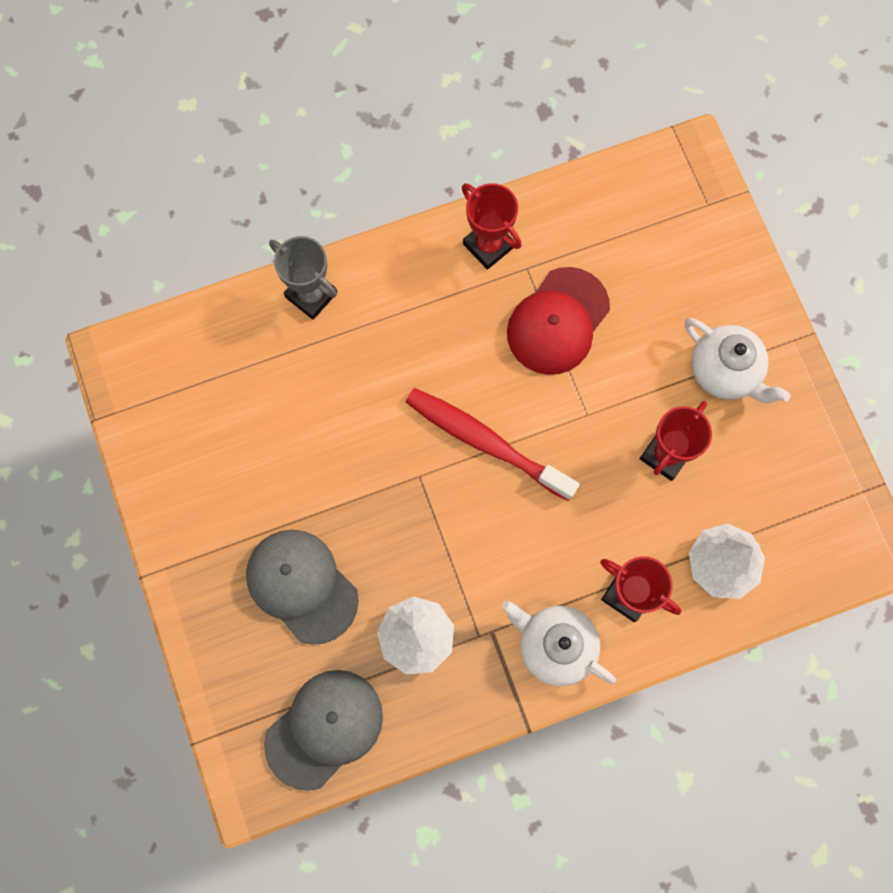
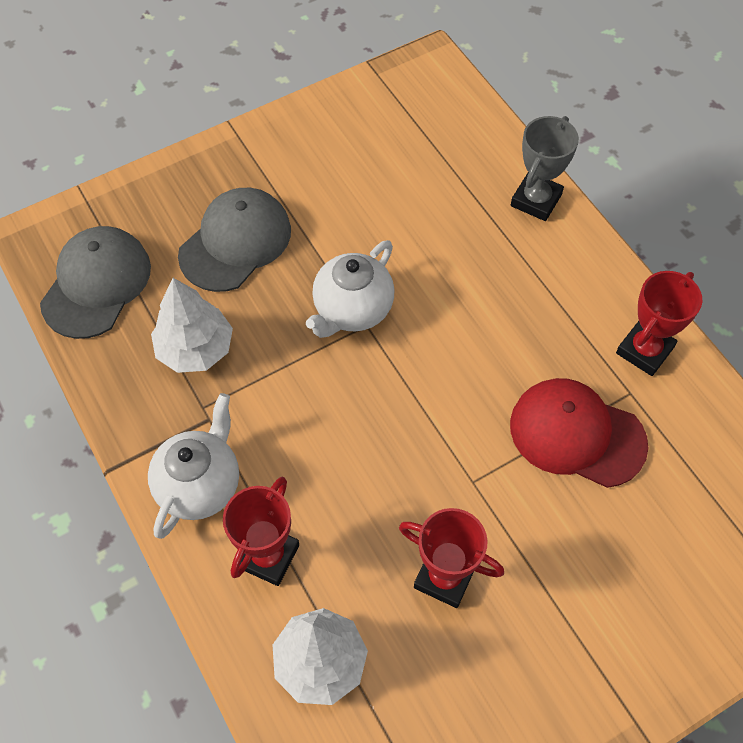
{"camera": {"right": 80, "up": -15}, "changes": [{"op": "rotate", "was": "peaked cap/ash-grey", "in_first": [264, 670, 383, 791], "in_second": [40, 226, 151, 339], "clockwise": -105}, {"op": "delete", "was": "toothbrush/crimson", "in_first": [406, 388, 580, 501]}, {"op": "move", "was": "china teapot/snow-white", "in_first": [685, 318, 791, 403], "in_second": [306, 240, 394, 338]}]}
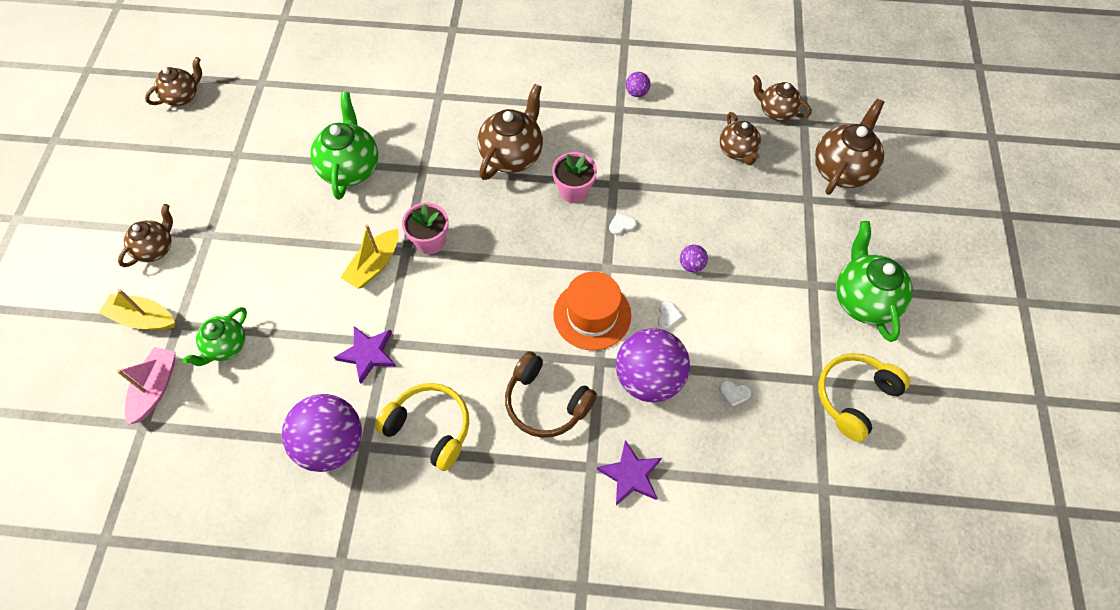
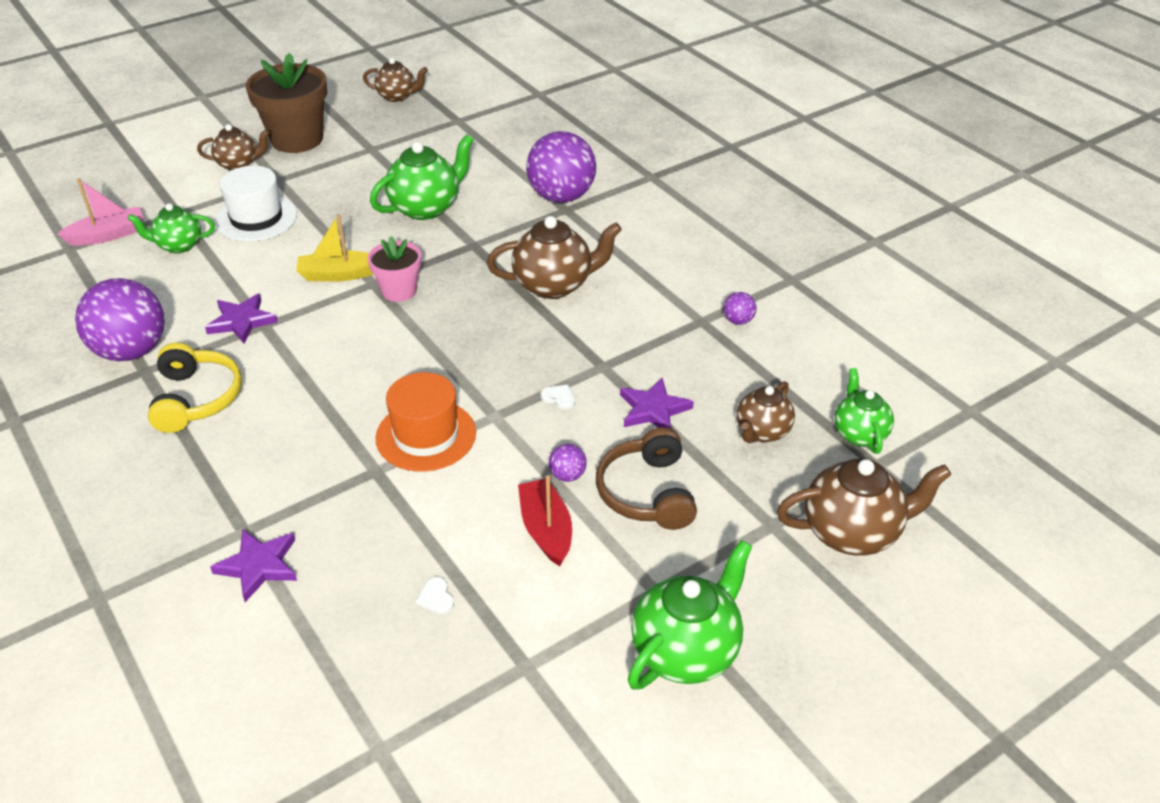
{"camera": {"right": 50, "up": -20}, "changes": [{"op": "delete", "was": "boat/golden", "in_first": [99, 289, 175, 330]}, {"op": "move", "was": "headphones/dark brown", "in_first": [505, 351, 597, 438], "in_second": [596, 427, 697, 530]}, {"op": "delete", "was": "plant pot/pink", "in_first": [552, 152, 597, 203]}, {"op": "move", "was": "ball/royal purple", "in_first": [616, 328, 690, 402], "in_second": [526, 131, 596, 203]}, {"op": "delete", "was": "love heart/snow-white", "in_first": [658, 301, 683, 329]}, {"op": "recolor", "was": "china teapot/dark brown", "now": "china teapot/green", "in_first": [753, 75, 812, 121], "in_second": [835, 368, 894, 454]}, {"op": "delete", "was": "headphones/golden", "in_first": [818, 353, 910, 442]}, {"op": "insert", "now": "hat/snow-white", "in_second": [215, 166, 297, 241]}, {"op": "insert", "now": "plant pot/dark brown", "in_second": [246, 53, 327, 153]}, {"op": "insert", "now": "boat/crimson", "in_second": [518, 475, 572, 566]}, {"op": "insert", "now": "star/royal purple", "in_second": [620, 378, 694, 429]}]}
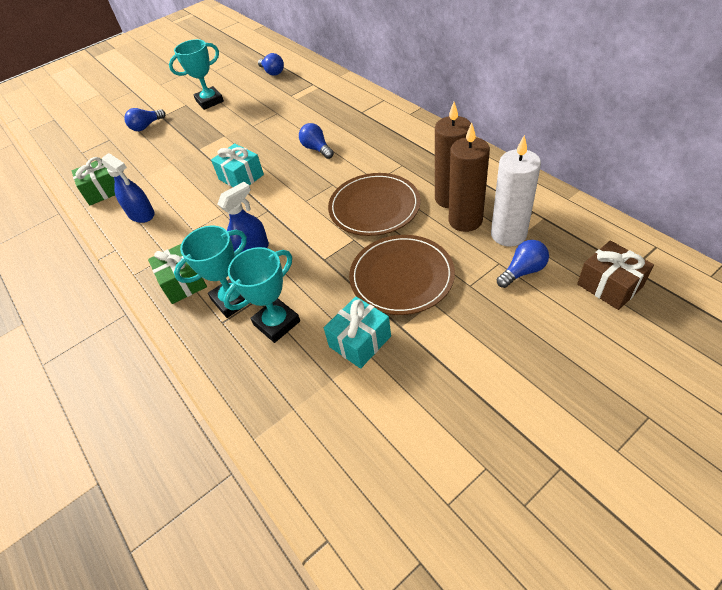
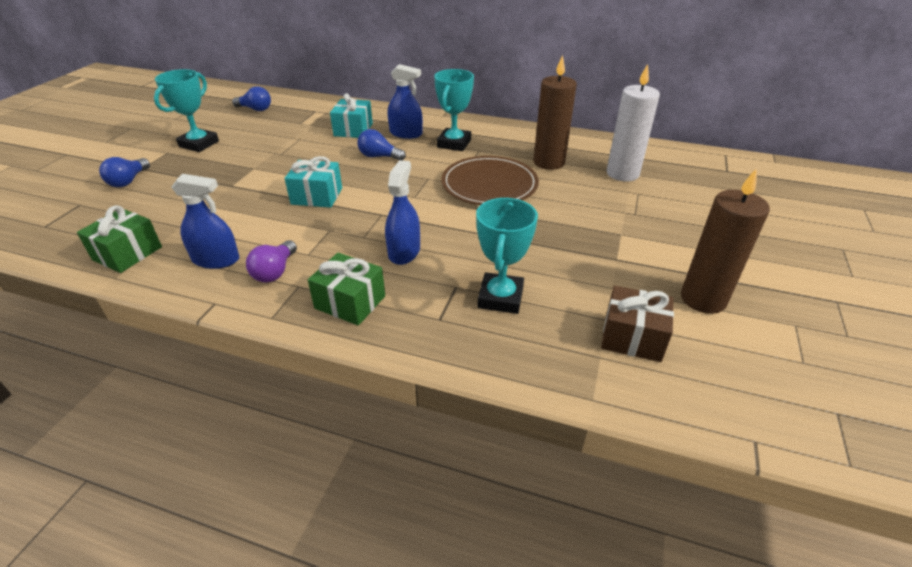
{"camera": {"right": -40, "up": -10}, "changes": [{"op": "move", "was": "prize cup/turquoise", "in_first": [174, 226, 250, 318], "in_second": [434, 69, 474, 151]}, {"op": "move", "was": "present/turquoise", "in_first": [324, 296, 391, 369], "in_second": [330, 93, 373, 138]}, {"op": "delete", "was": "dinner plate/dark brown", "in_first": [349, 235, 455, 315]}, {"op": "move", "was": "pillar candle/dark brown", "in_first": [448, 123, 490, 232], "in_second": [681, 168, 770, 314]}, {"op": "delete", "was": "bulb/royal blue", "in_first": [497, 240, 549, 288]}, {"op": "move", "was": "present/dark brown", "in_first": [577, 240, 654, 310], "in_second": [601, 286, 674, 362]}, {"op": "insert", "now": "bulb/royal purple", "in_second": [246, 240, 297, 283]}, {"op": "insert", "now": "spray cleaner/royal blue", "in_second": [387, 64, 423, 139]}]}
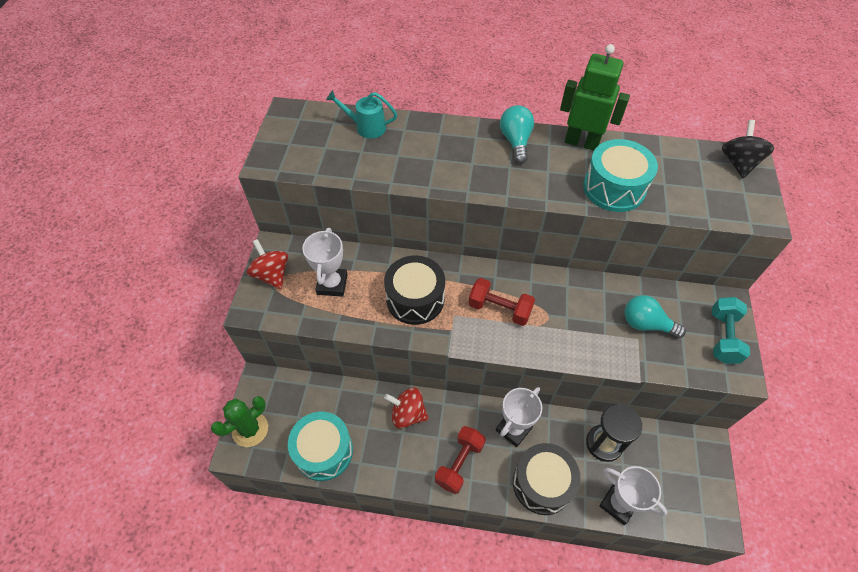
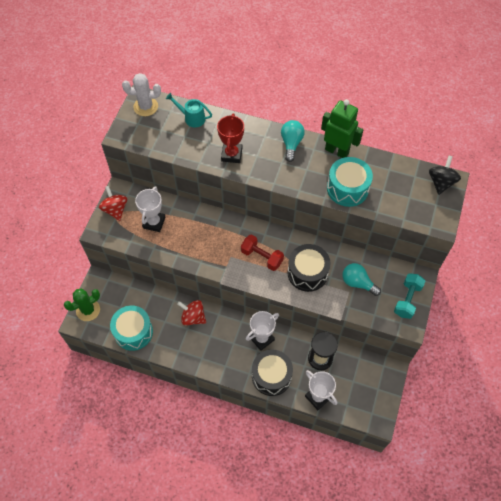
{"camera": {"right": 10, "up": 5}, "changes": [{"op": "move", "was": "snare drum/jet-black", "in_first": [384, 256, 445, 325], "in_second": [287, 244, 331, 292]}, {"op": "delete", "was": "hand weight/crimson", "in_first": [435, 426, 486, 494]}, {"op": "insert", "now": "cactus/snow-white", "in_second": [122, 73, 161, 116]}, {"op": "insert", "now": "prize cup/crimson", "in_second": [217, 113, 244, 163]}]}
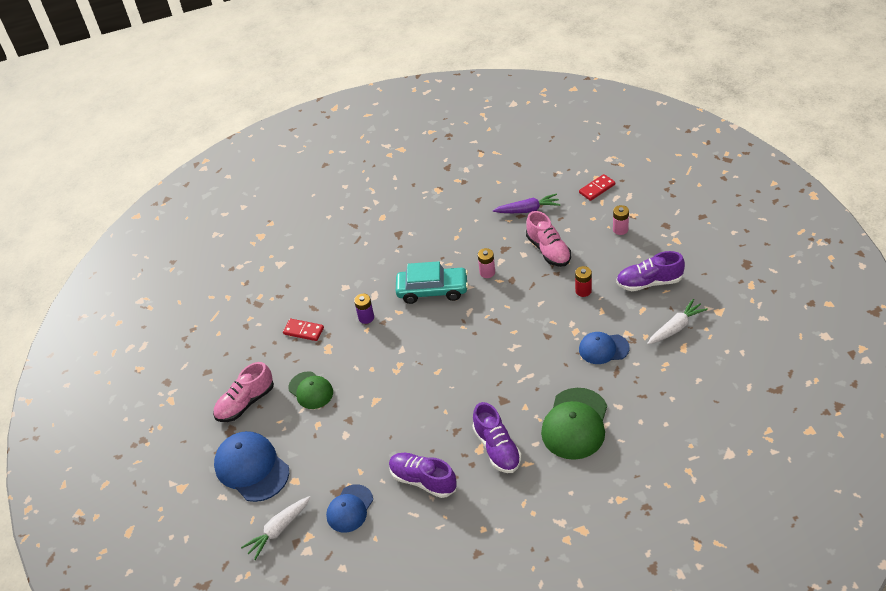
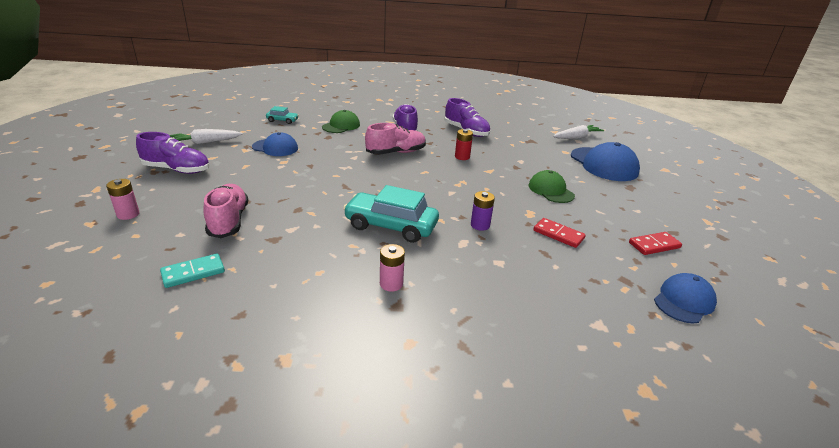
{"camera": {"right": -170, "up": -15}, "changes": [{"op": "move", "was": "sneaker/pink", "in_first": [213, 362, 274, 422], "in_second": [365, 123, 426, 155]}, {"op": "move", "was": "peaked cap/royal blue", "in_first": [326, 484, 373, 533], "in_second": [654, 273, 717, 323]}, {"op": "move", "was": "power cell/pink", "in_first": [478, 248, 495, 278], "in_second": [380, 244, 405, 292]}, {"op": "replace", "was": "toy carrot/royal purple", "now": "domino piece/turquoise", "in_first": [493, 193, 560, 213], "in_second": [160, 254, 225, 288]}, {"op": "resize", "was": "peaked cap/green", "in_first": [541, 388, 607, 460], "in_second": [322, 110, 360, 133], "ratio": 0.62}, {"op": "move", "was": "power cell/crimson", "in_first": [575, 266, 592, 297], "in_second": [455, 129, 473, 160]}, {"op": "move", "was": "domino piece/crimson", "in_first": [579, 174, 615, 201], "in_second": [629, 232, 682, 255]}, {"op": "insert", "now": "car/turquoise", "in_second": [266, 106, 299, 124]}]}
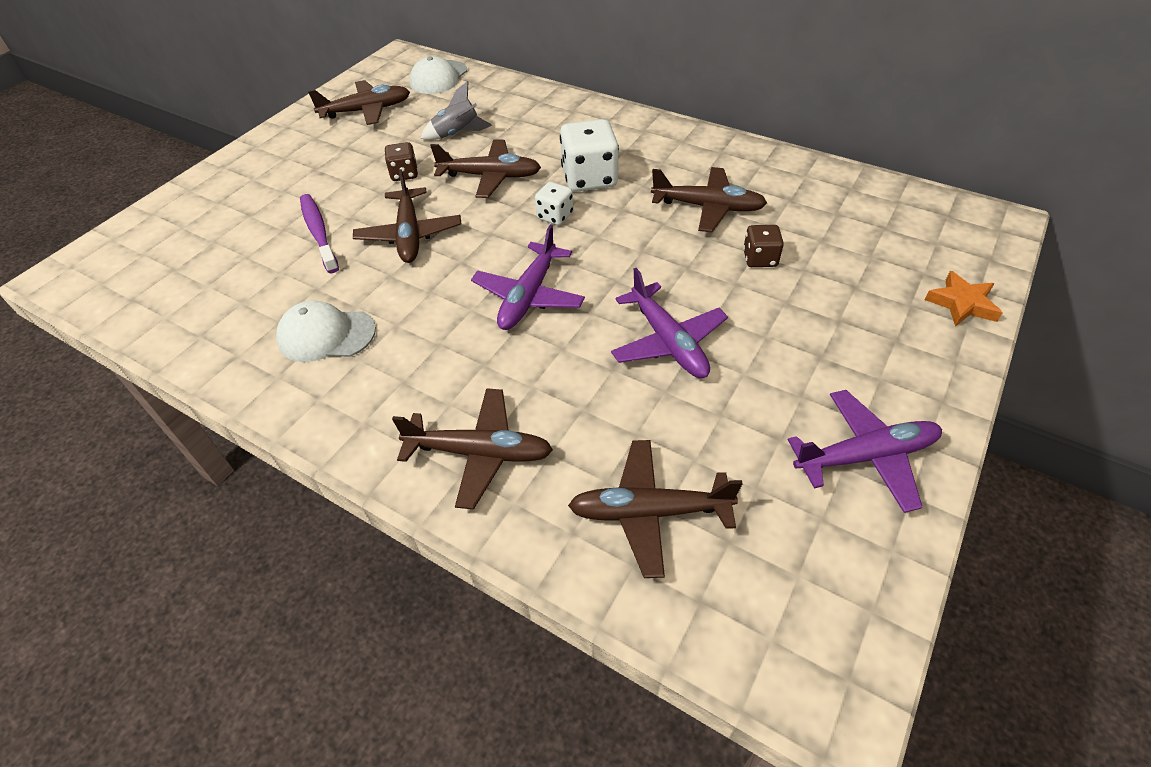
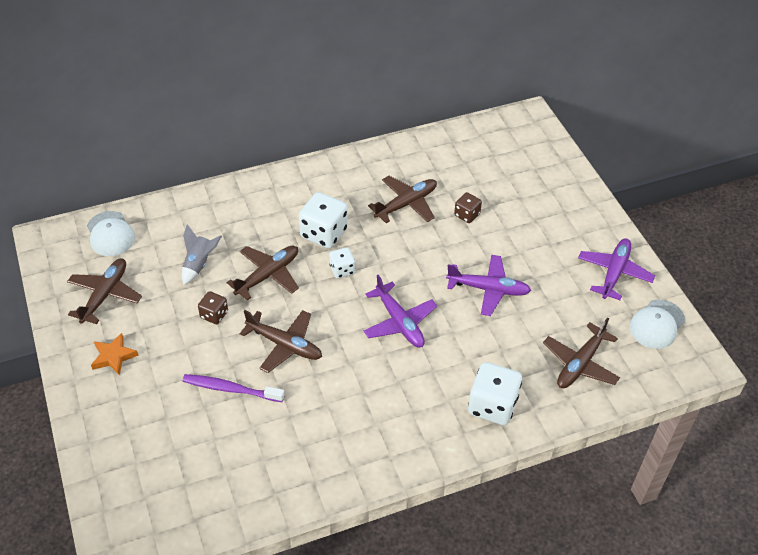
{"camera": {"right": -55, "up": 0}, "changes": [{"op": "move", "was": "peaked cap/snow-white", "in_first": [276, 300, 376, 362], "in_second": [629, 300, 685, 349]}, {"op": "replace", "was": "plane/dark brown", "now": "dice/snow-white", "in_first": [392, 388, 553, 509], "in_second": [468, 362, 522, 425]}, {"op": "move", "was": "star/bright orange", "in_first": [924, 271, 1003, 327], "in_second": [91, 333, 139, 376]}]}
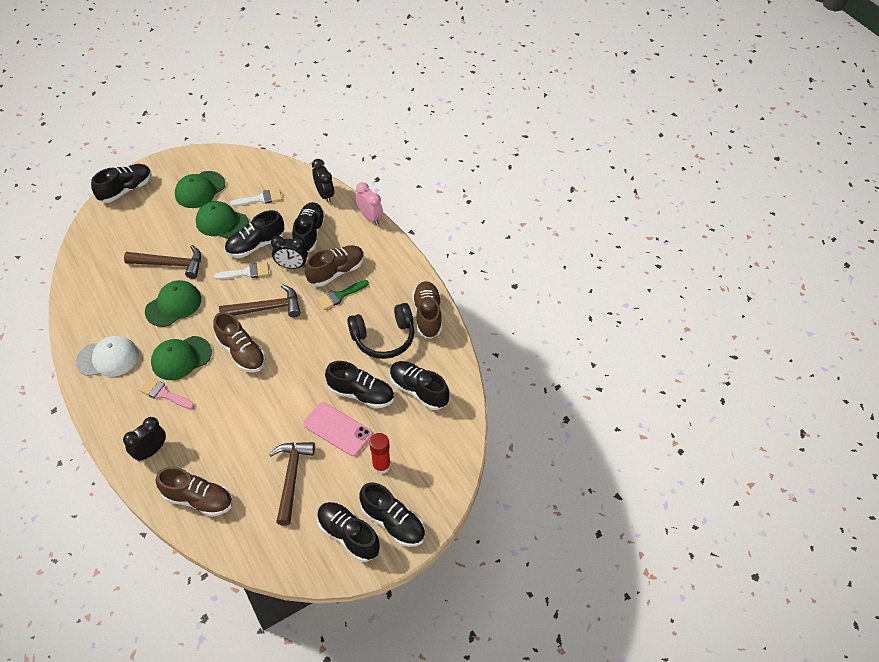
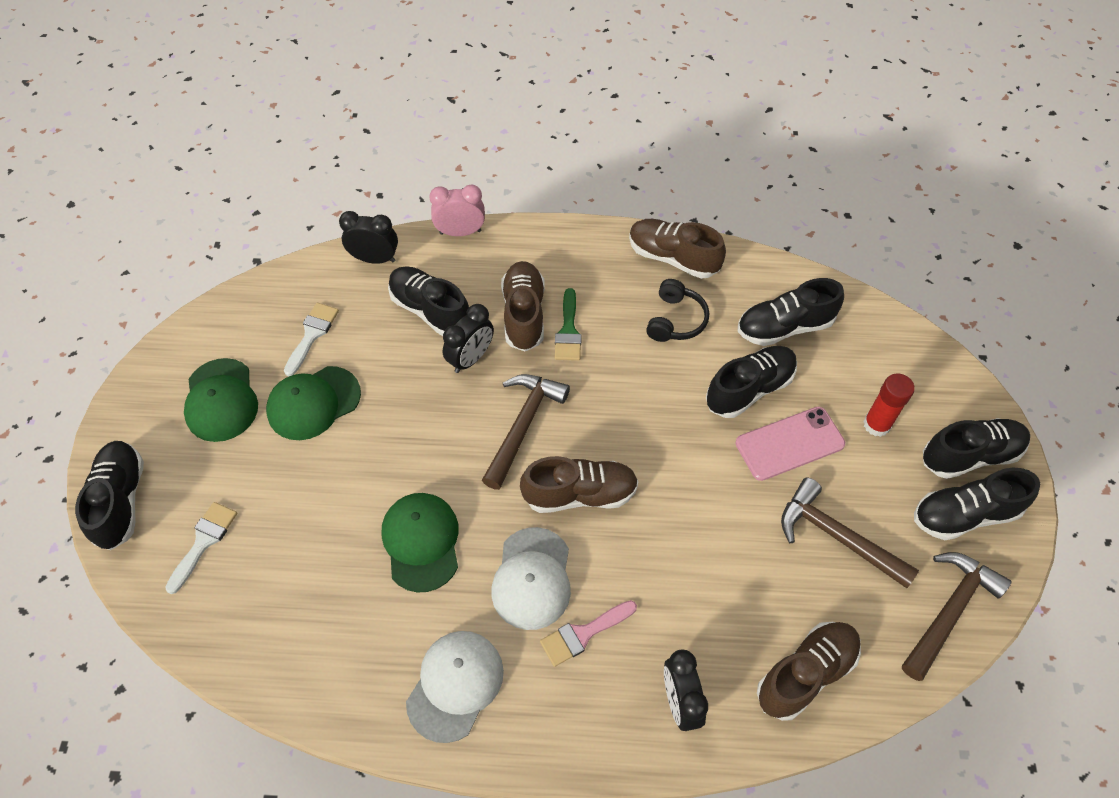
{"camera": {"right": -55, "up": 5}, "changes": [{"op": "move", "was": "claw hammer/dark brown", "in_first": [124, 245, 201, 279], "in_second": [902, 552, 1012, 681]}, {"op": "recolor", "was": "peaked cap/green", "now": "peaked cap/snow-white", "in_first": [151, 336, 212, 380], "in_second": [491, 527, 571, 630]}, {"op": "move", "was": "brush/snow-white", "in_first": [214, 263, 269, 280], "in_second": [165, 502, 237, 594]}, {"op": "delete", "was": "sneaker/jet-black", "in_first": [225, 210, 284, 258]}, {"op": "resize", "was": "headphones/jet-black", "in_first": [347, 303, 414, 359], "in_second": [646, 279, 709, 342], "ratio": 0.66}]}
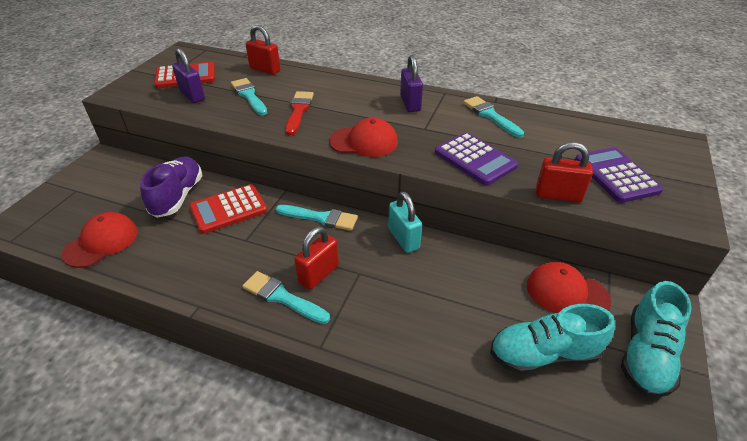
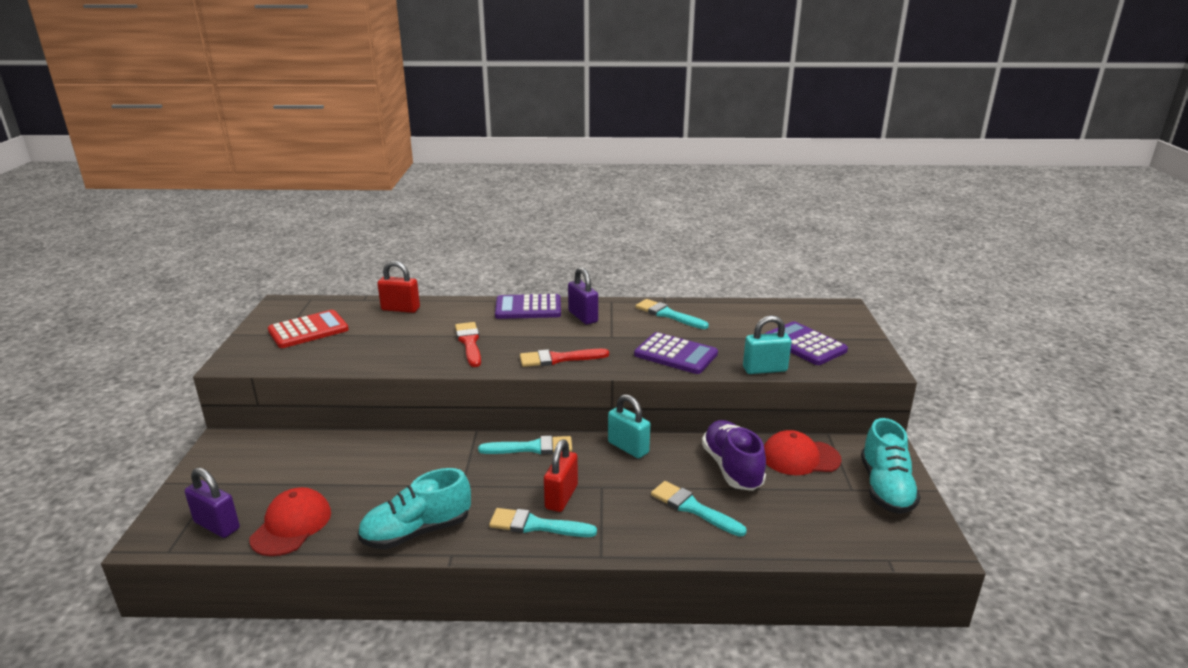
{"camera": {"right": -20, "up": -15}, "changes": [{"op": "move", "was": "sneaker/royal purple", "in_first": [140, 156, 203, 218], "in_second": [702, 420, 766, 491]}, {"op": "move", "was": "padlock/royal purple", "in_first": [172, 48, 205, 103], "in_second": [185, 467, 240, 538]}, {"op": "delete", "was": "pocket calculator/crimson", "in_first": [189, 184, 267, 234]}, {"op": "move", "was": "brush/turquoise", "in_first": [231, 78, 267, 115], "in_second": [651, 481, 747, 537]}, {"op": "replace", "was": "peaked cap/crimson", "now": "brush/crimson", "in_first": [329, 118, 398, 157], "in_second": [520, 349, 609, 367]}, {"op": "move", "was": "sneaker/turquoise", "in_first": [490, 304, 615, 374], "in_second": [358, 468, 471, 549]}, {"op": "recolor", "was": "padlock/crimson", "now": "padlock/turquoise", "in_first": [536, 142, 593, 202], "in_second": [743, 315, 792, 374]}, {"op": "insert", "now": "pocket calculator/royal purple", "in_second": [495, 294, 561, 319]}]}
